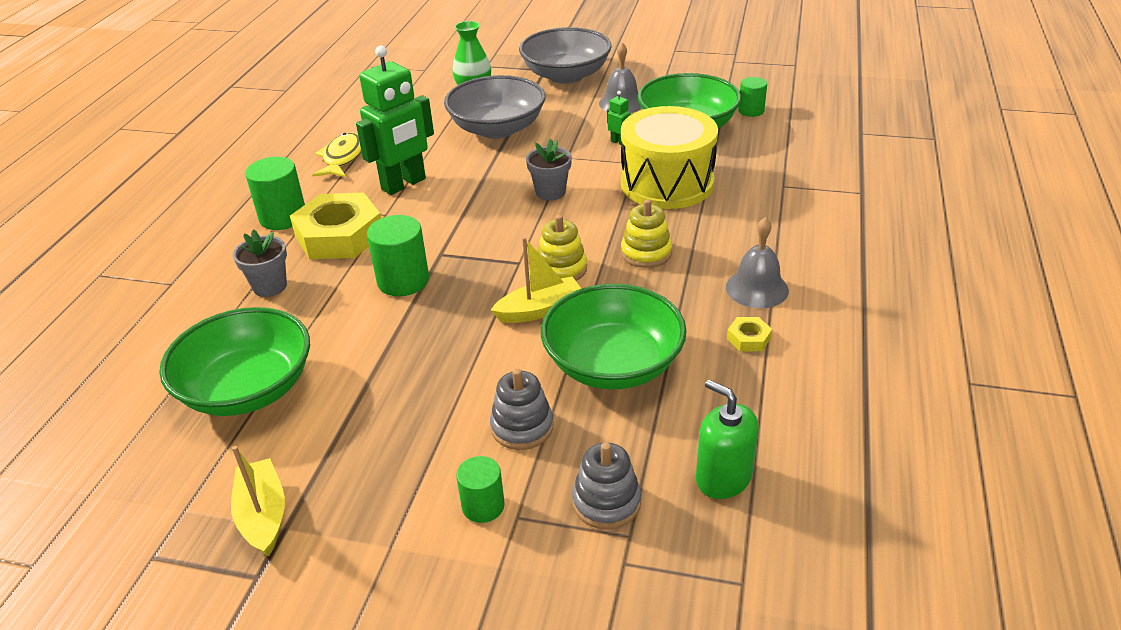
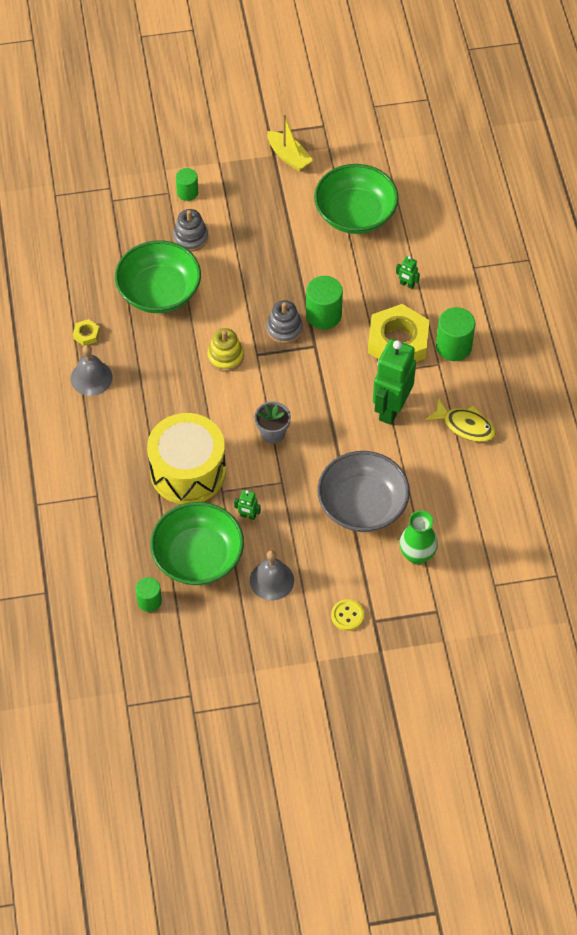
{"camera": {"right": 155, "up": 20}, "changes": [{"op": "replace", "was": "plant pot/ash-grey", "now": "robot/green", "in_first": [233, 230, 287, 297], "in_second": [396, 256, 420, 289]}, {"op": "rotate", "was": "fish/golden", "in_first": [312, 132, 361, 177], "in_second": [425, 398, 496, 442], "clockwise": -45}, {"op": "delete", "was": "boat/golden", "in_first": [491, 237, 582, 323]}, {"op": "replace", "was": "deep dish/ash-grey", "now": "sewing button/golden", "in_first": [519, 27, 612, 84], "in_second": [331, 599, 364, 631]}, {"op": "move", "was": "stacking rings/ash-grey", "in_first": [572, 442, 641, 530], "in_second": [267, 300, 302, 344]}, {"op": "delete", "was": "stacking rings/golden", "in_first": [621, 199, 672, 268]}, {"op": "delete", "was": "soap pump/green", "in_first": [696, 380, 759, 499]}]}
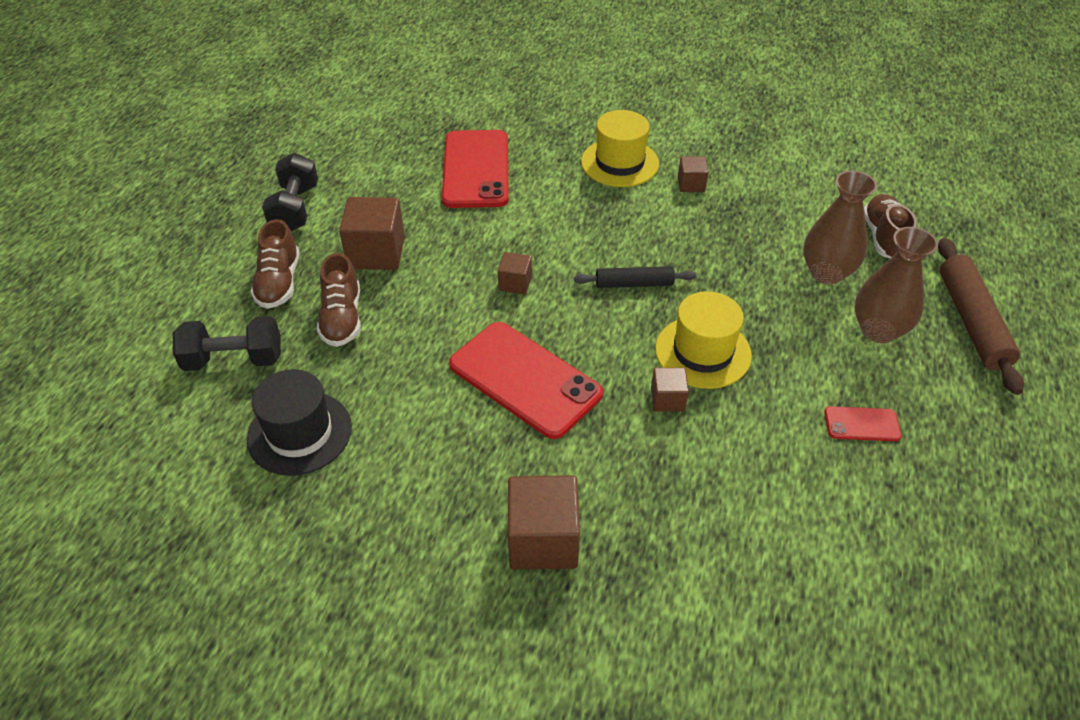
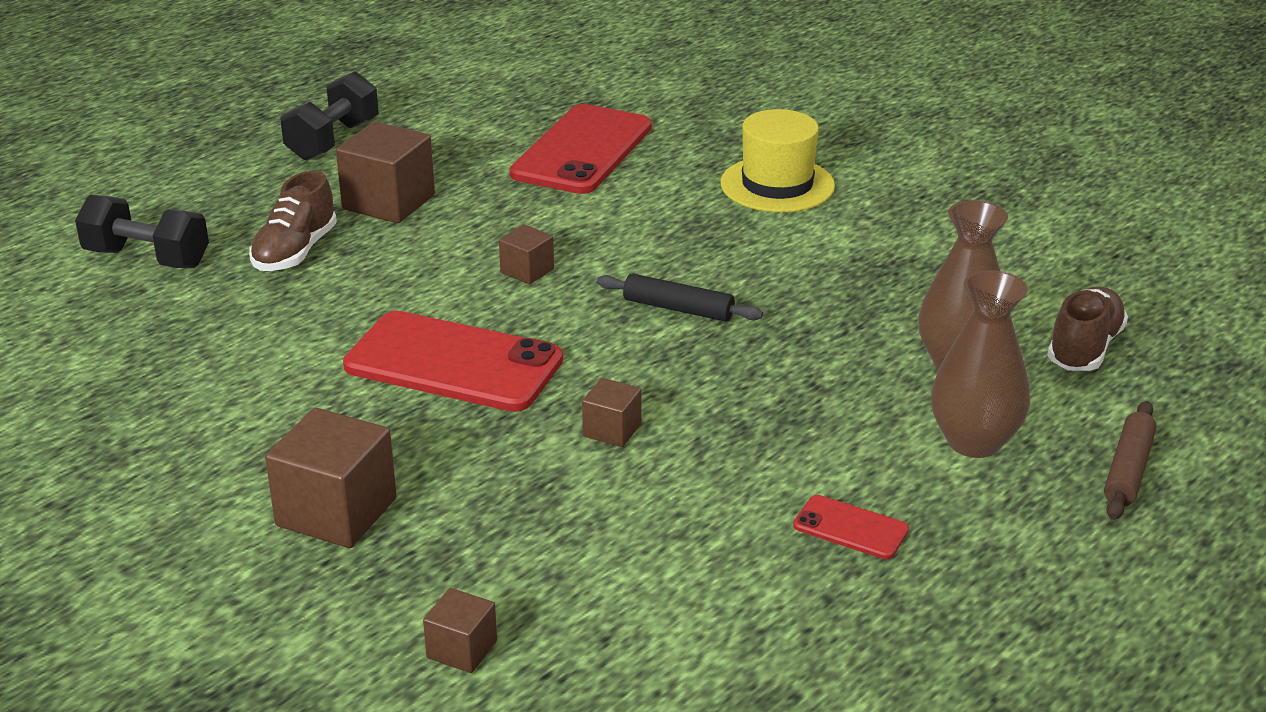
{"camera": {"right": 25, "up": -15}, "changes": [{"op": "delete", "was": "hat/jet-black", "in_first": [247, 369, 352, 476]}, {"op": "delete", "was": "sneaker/dark brown", "in_first": [250, 219, 300, 309]}, {"op": "rotate", "was": "smartphone/crimson", "in_first": [449, 322, 603, 439], "in_second": [343, 311, 563, 412], "clockwise": -45}, {"op": "delete", "was": "hat/golden", "in_first": [655, 291, 752, 389]}, {"op": "move", "was": "solid cube/dark brown", "in_first": [678, 157, 709, 192], "in_second": [423, 588, 497, 673]}, {"op": "resize", "was": "pastry roller/dark brown", "in_first": [938, 238, 1024, 395], "in_second": [1104, 401, 1157, 520], "ratio": 0.61}]}
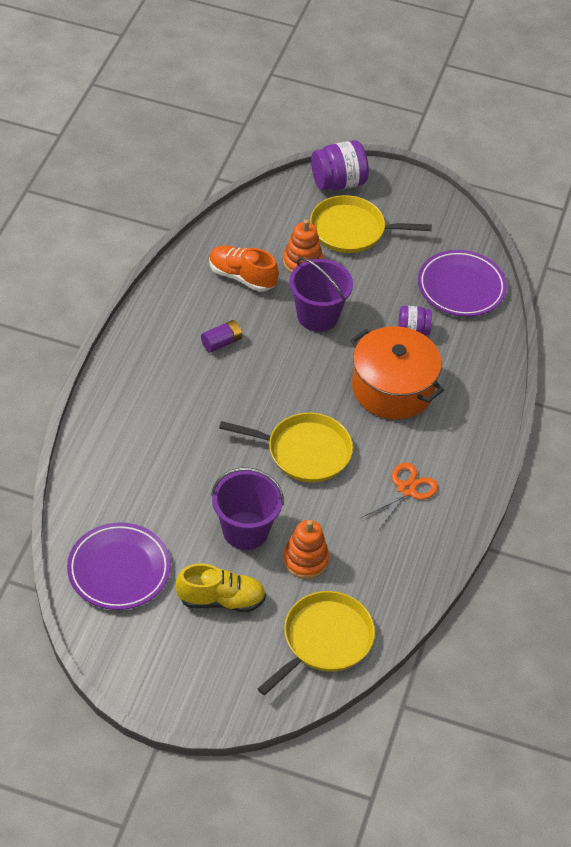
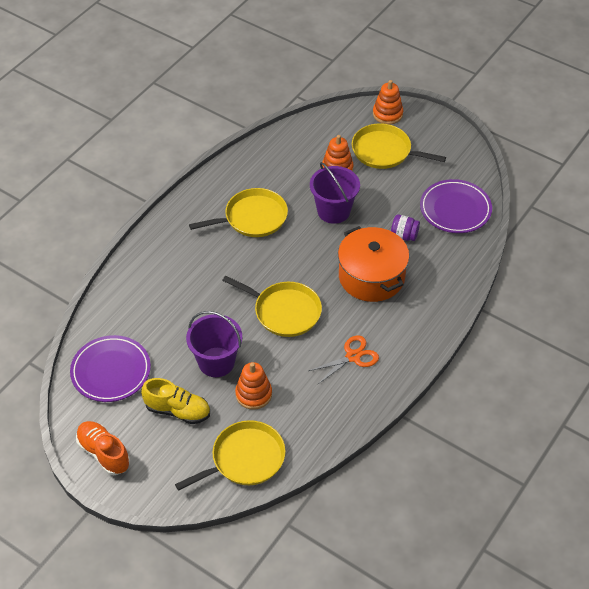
{"camera": {"right": 20, "up": 0}, "changes": [{"op": "replace", "was": "power cell/royal purple", "now": "frying pan/golden", "in_first": [201, 320, 242, 353], "in_second": [189, 188, 288, 237]}, {"op": "move", "was": "sneaker/bright orange", "in_first": [209, 245, 279, 292], "in_second": [76, 421, 130, 475]}, {"op": "replace", "was": "jam jar/royal purple", "now": "stacking rings/bright orange", "in_first": [311, 140, 369, 190], "in_second": [373, 80, 403, 125]}]}
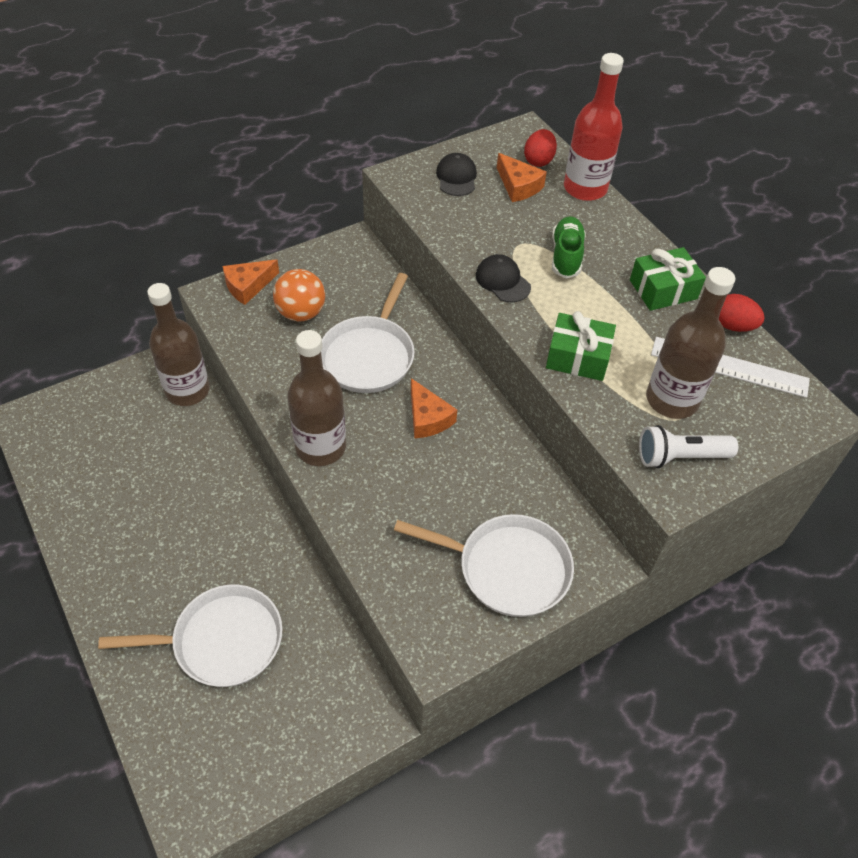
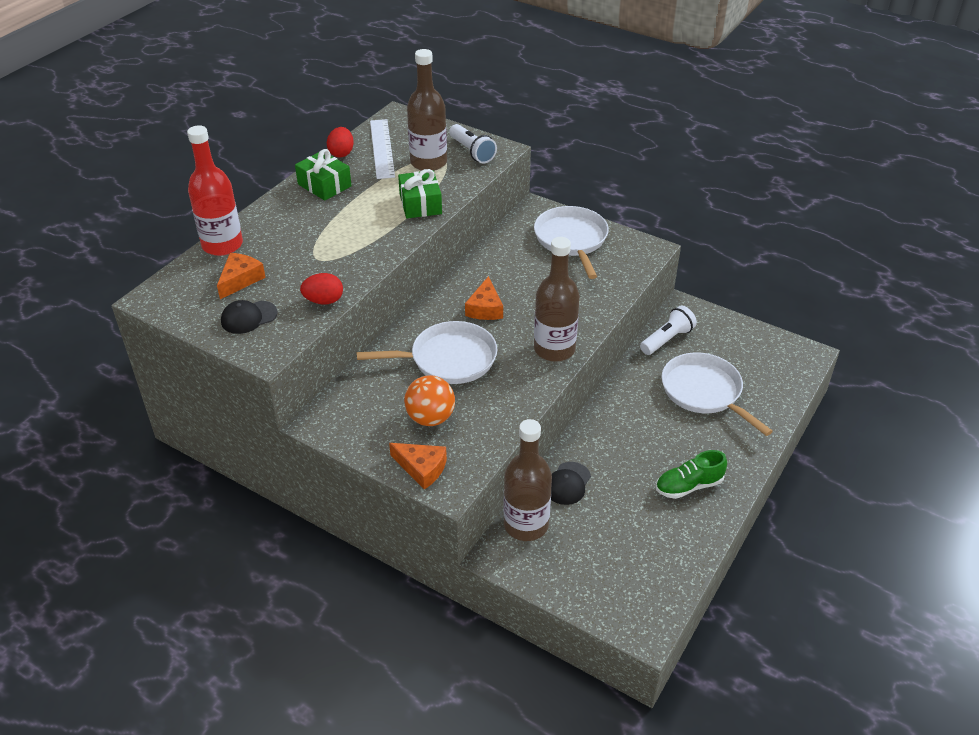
{"camera": {"right": -115, "up": -10}, "changes": [{"op": "rotate", "was": "cheese/bright orange", "in_first": [411, 378, 457, 439], "in_second": [465, 276, 503, 320], "clockwise": 150}, {"op": "move", "was": "peaked cap/jet-black", "in_first": [476, 254, 531, 302], "in_second": [551, 462, 591, 505]}, {"op": "move", "was": "egg/crimson", "in_first": [524, 129, 557, 167], "in_second": [300, 273, 343, 304]}, {"op": "move", "was": "sneaker/green", "in_first": [552, 216, 586, 278], "in_second": [656, 450, 727, 499]}, {"op": "insert", "now": "flashlight/snow-white", "in_second": [640, 306, 697, 355]}]}
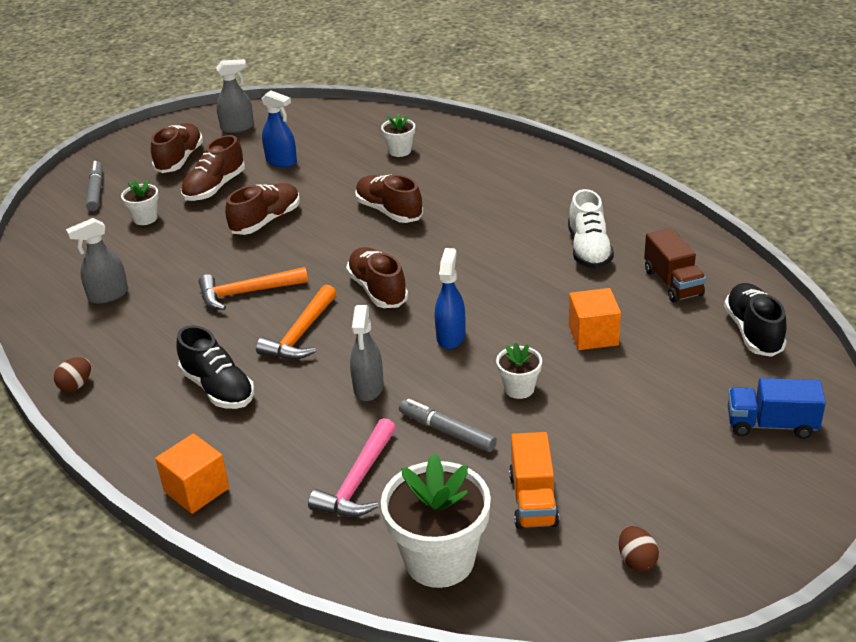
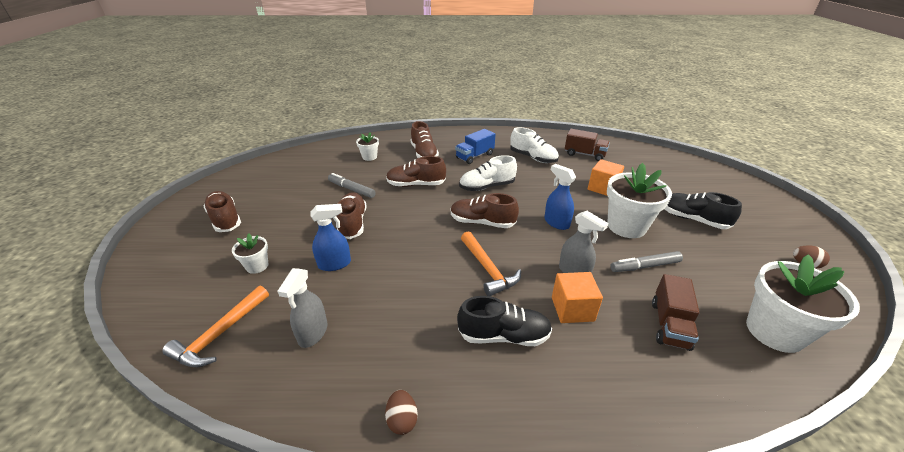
{"camera": {"right": -50, "up": 0}, "changes": [{"op": "move", "was": "felt pen/ash-grey", "in_first": [86, 161, 103, 211], "in_second": [328, 173, 376, 198]}, {"op": "move", "was": "solid cube/bright orange", "in_first": [155, 433, 229, 514], "in_second": [552, 272, 603, 323]}, {"op": "move", "was": "sneaker/dark brown", "in_first": [181, 135, 245, 201], "in_second": [411, 121, 439, 158]}, {"op": "move", "was": "claw hammer/bright orange", "in_first": [199, 267, 308, 310], "in_second": [162, 286, 269, 367]}, {"op": "delete", "was": "spray cleaner/ash-grey", "in_first": [216, 59, 254, 133]}, {"op": "move", "was": "spray cleaner/royal blue", "in_first": [261, 90, 297, 167], "in_second": [310, 204, 351, 271]}, {"op": "replace", "was": "claw hammer/pink", "now": "lorry/dark brown", "in_first": [308, 418, 396, 517], "in_second": [652, 274, 699, 351]}, {"op": "resize", "was": "plant pot/snow-white", "in_first": [496, 342, 542, 399], "in_second": [607, 163, 672, 238], "ratio": 1.99}, {"op": "delete", "was": "lorry/bright orange", "in_first": [509, 432, 559, 529]}, {"op": "move", "was": "sneaker/jet-black", "in_first": [724, 283, 787, 357], "in_second": [665, 192, 742, 229]}, {"op": "move", "was": "lorry/royal blue", "in_first": [728, 378, 826, 439], "in_second": [455, 129, 495, 164]}, {"op": "insert", "now": "sneaker/snow-white", "in_second": [459, 155, 517, 191]}]}
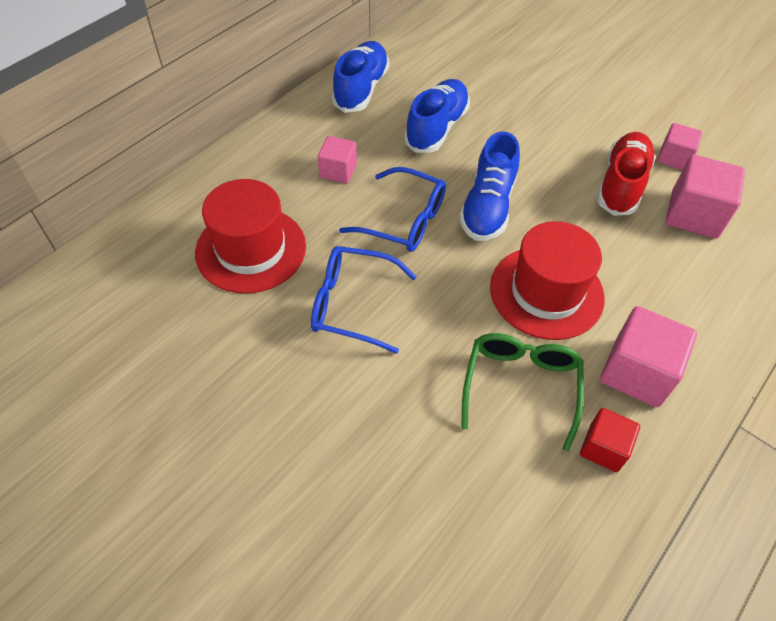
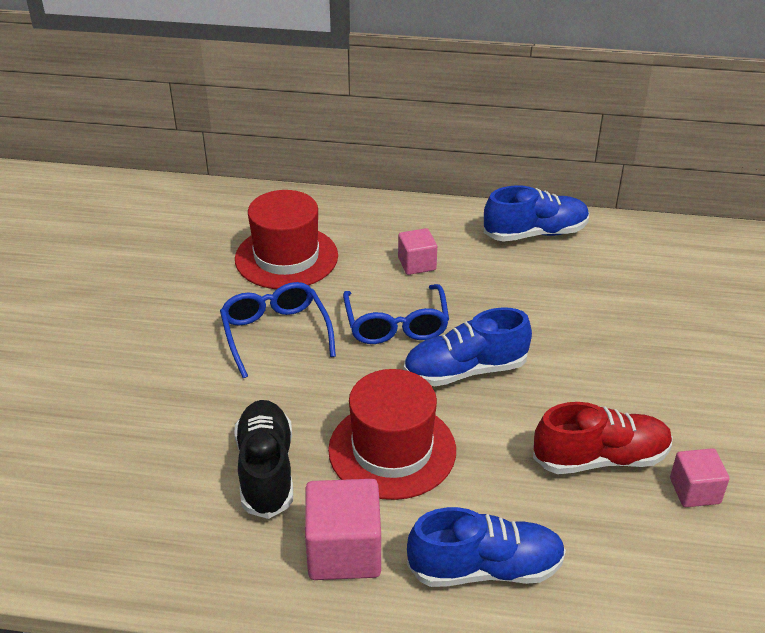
{"camera": {"right": 60, "up": -15}, "changes": [{"op": "move", "was": "sneaker/royal blue", "in_first": [404, 79, 470, 153], "in_second": [407, 507, 566, 587]}, {"op": "replace", "was": "spectacles/green", "now": "sneaker/jet-black", "in_first": [461, 333, 584, 451], "in_second": [235, 400, 293, 519]}, {"op": "delete", "was": "solid cube/crimson", "in_first": [580, 408, 640, 472]}, {"op": "delete", "was": "solid cube/pink", "in_first": [666, 155, 745, 239]}]}
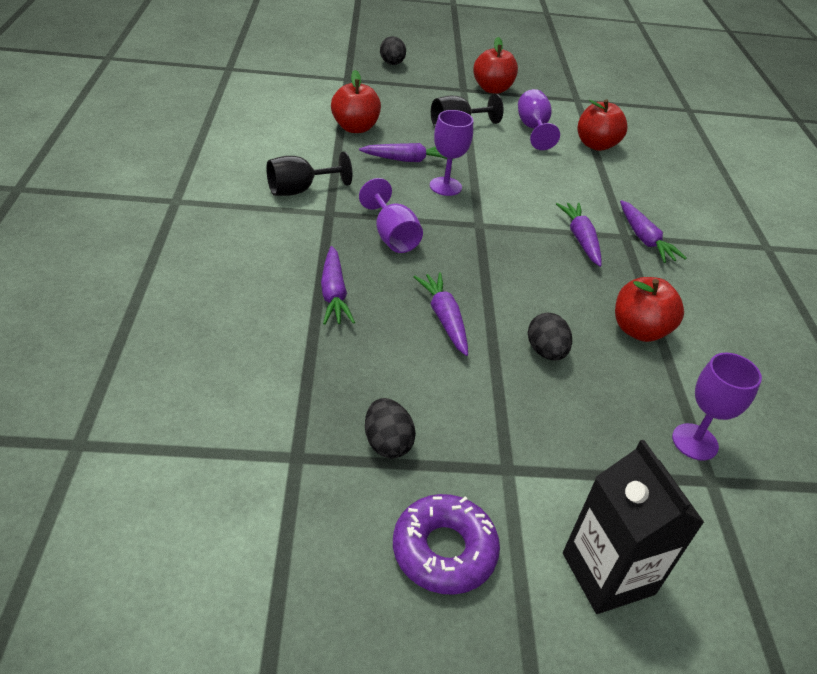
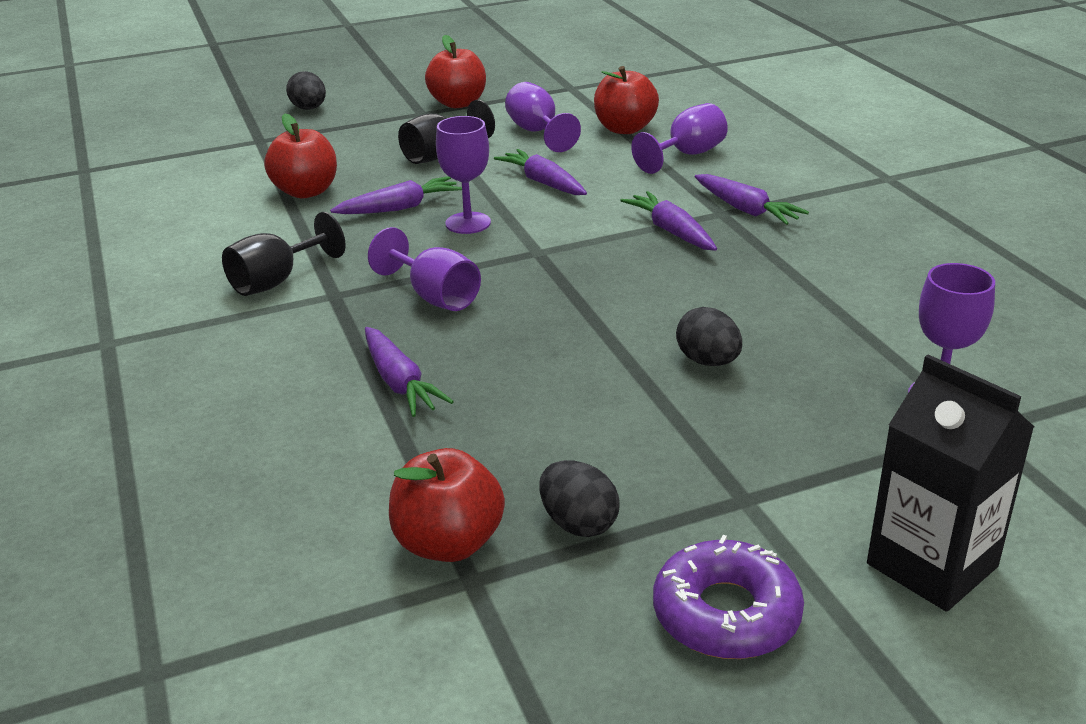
{"camera": {"right": -15, "up": -10}, "changes": [{"op": "move", "was": "toy carrot/royal purple", "in_first": [414, 272, 468, 356], "in_second": [494, 149, 587, 195]}, {"op": "move", "was": "toy apple/crimson", "in_first": [615, 277, 684, 342], "in_second": [389, 448, 505, 562]}, {"op": "insert", "now": "goblet/royal purple", "in_second": [631, 103, 728, 174]}]}
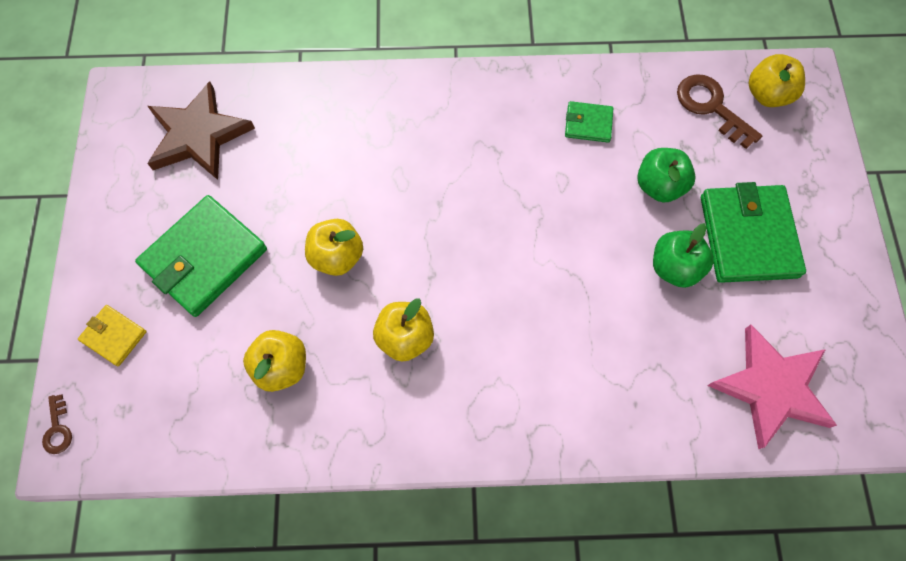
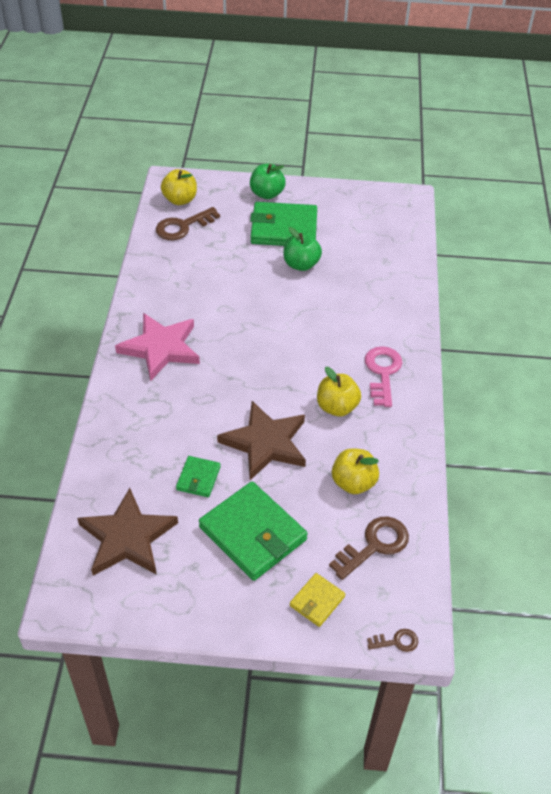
{"camera": {"right": -85, "up": -20}, "changes": [{"op": "replace", "was": "toy apple/golden", "now": "star/dark brown", "in_first": [305, 219, 363, 276], "in_second": [217, 401, 306, 480]}, {"op": "move", "was": "wallet/green", "in_first": [565, 101, 613, 143], "in_second": [176, 456, 221, 497]}, {"op": "move", "was": "toy apple/green", "in_first": [637, 148, 695, 202], "in_second": [250, 164, 286, 199]}, {"op": "move", "was": "star/pink", "in_first": [707, 325, 837, 449], "in_second": [115, 313, 200, 381]}, {"op": "insert", "now": "latchkey/dark brown", "in_second": [329, 517, 409, 580]}, {"op": "insert", "now": "latchkey/pink", "in_second": [365, 346, 402, 407]}]}
